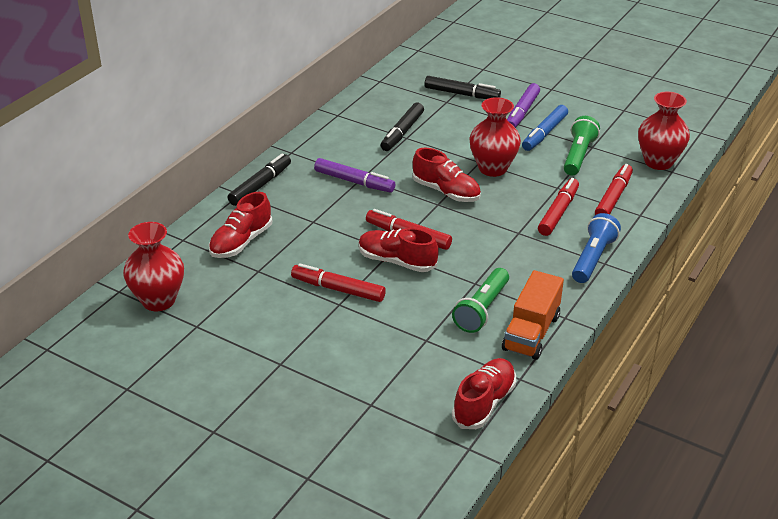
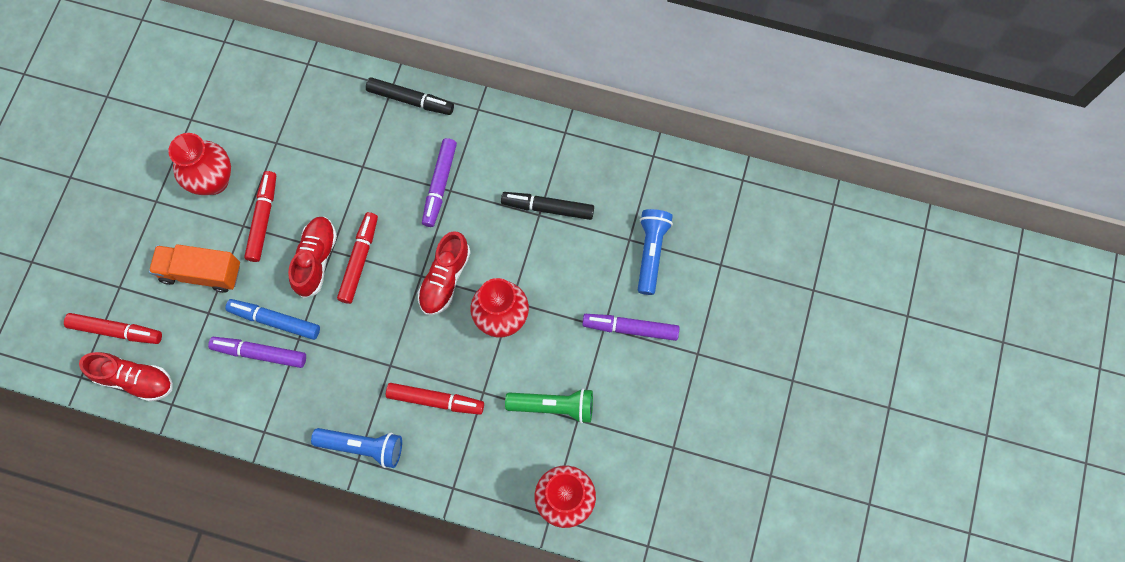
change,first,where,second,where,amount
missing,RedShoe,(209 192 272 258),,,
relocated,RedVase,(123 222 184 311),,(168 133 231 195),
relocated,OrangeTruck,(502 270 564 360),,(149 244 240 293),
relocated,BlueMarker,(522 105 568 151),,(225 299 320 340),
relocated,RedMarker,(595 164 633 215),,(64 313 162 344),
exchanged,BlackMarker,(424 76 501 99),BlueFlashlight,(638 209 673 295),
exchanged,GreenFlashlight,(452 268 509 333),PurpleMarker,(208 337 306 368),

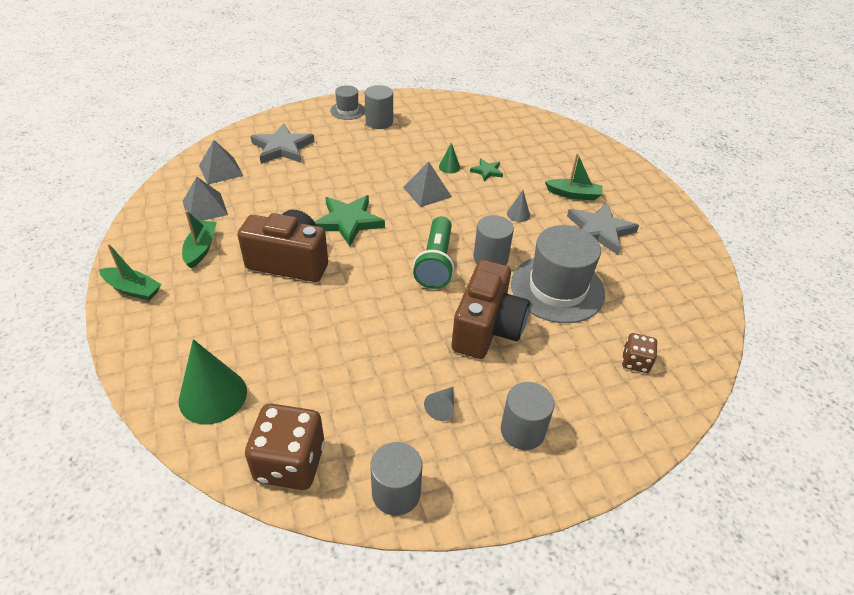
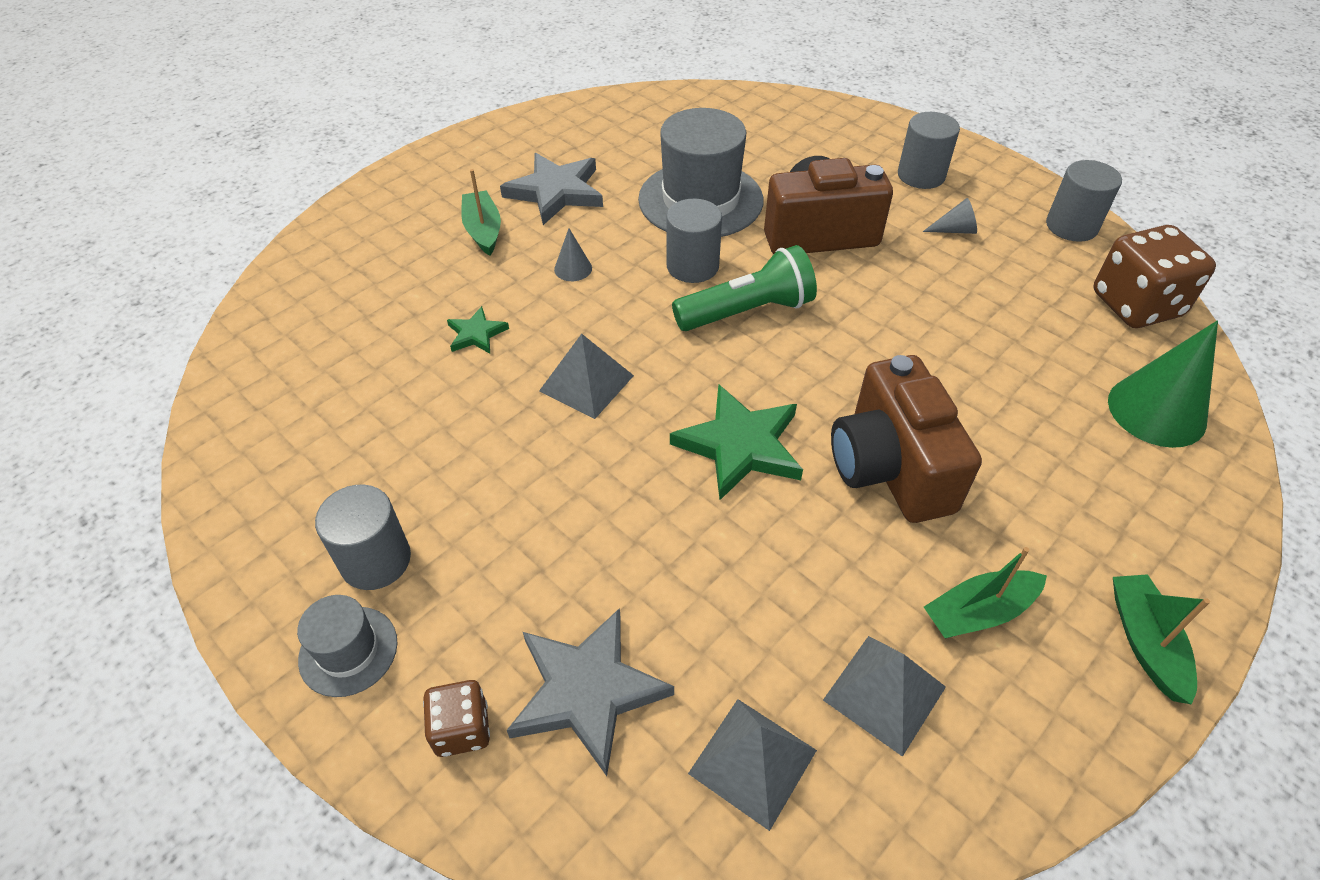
change,first,where,second,where,amount
missing,GreenCone,(439 142 460 173),,,
relocated,BrownDice,(622 333 657 373),,(423 680 490 757),

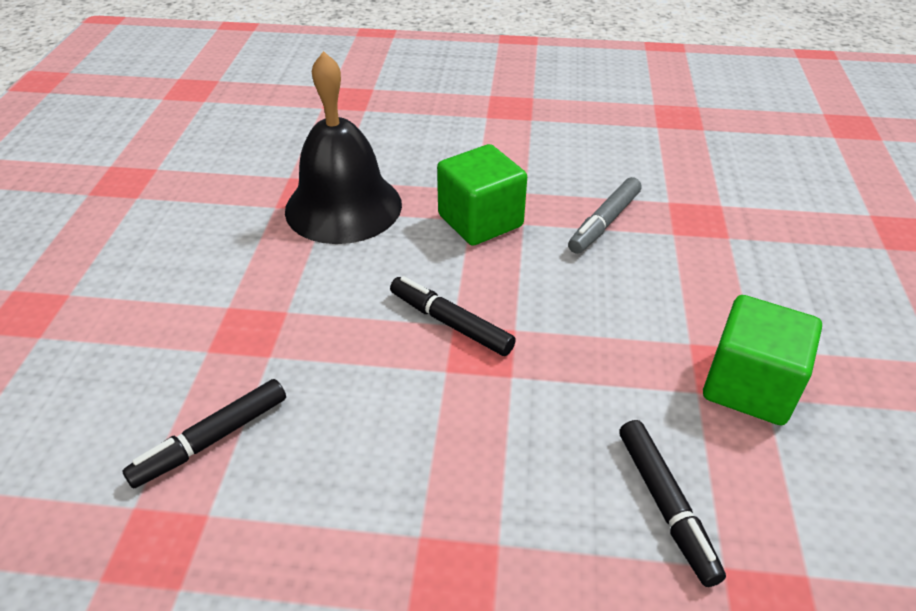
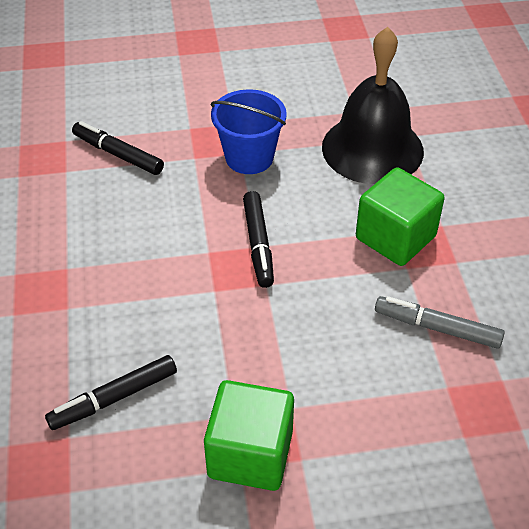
change,first,where,second,where,amount
appeared,,,BlueBucket,(211 89 287 174),
spun,BlackMarker,(390 276 516 356),,(243 191 274 288),150 degrees clockwise

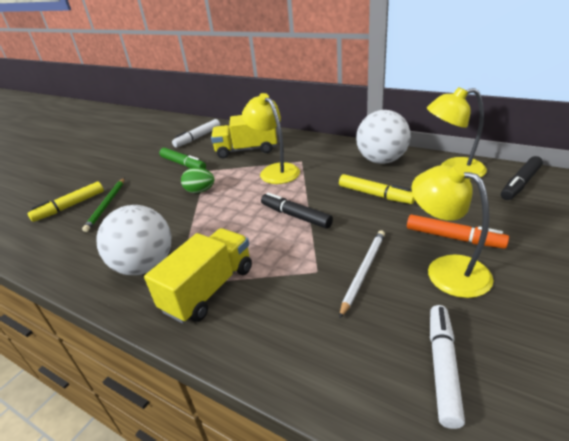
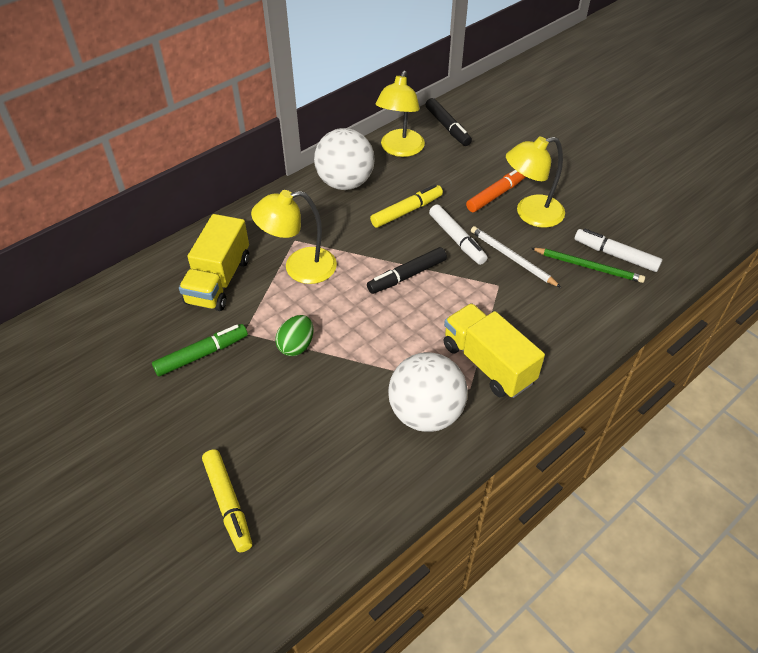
change,first,where,second,where,amount
relocated,GreenPencil,(82 178 125 232),,(531 248 645 283),
relocated,WhiteMarker,(172 119 220 148),,(429 204 487 265),

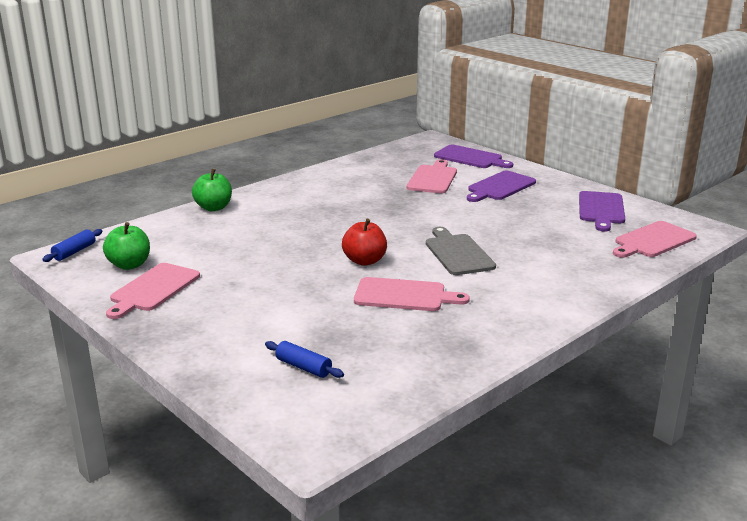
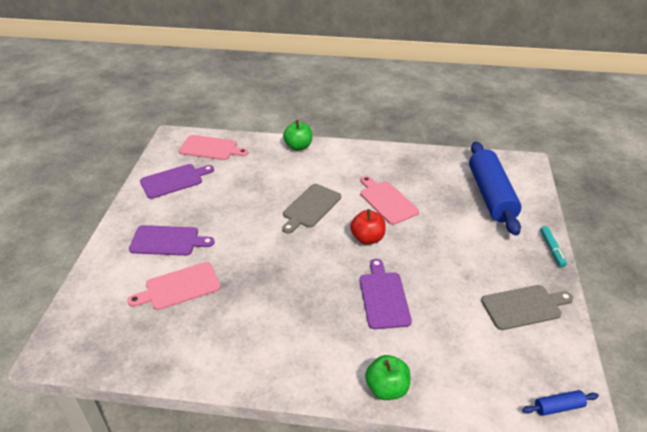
change,first,where,second,where,amount
appeared,,,TurquoiseMarker,(540 226 567 267),
relocated,GreenApple,(103 222 150 270),,(283 120 312 151),
relocated,PurpleCuttingBoard,(434 145 513 168),,(360 259 412 329),
colour,PinkCuttingBoard,(106 263 200 319),GreyCuttingBoard,(481 285 573 330),
size,BlueRollingPin,(265 341 344 378),,(469 141 522 236),x2.48

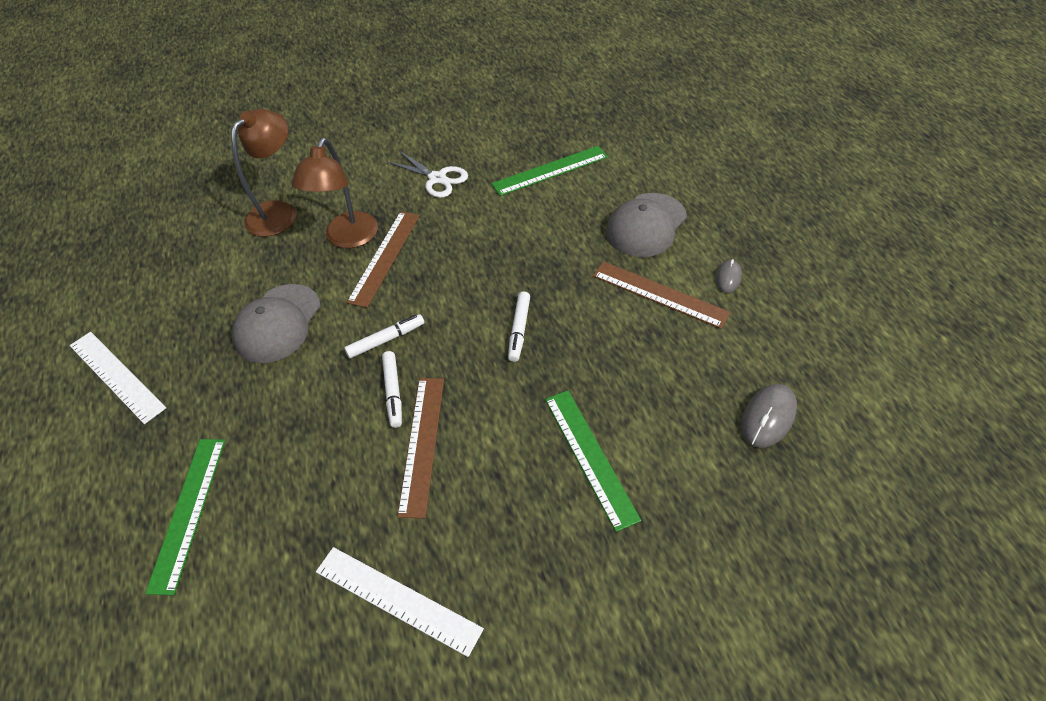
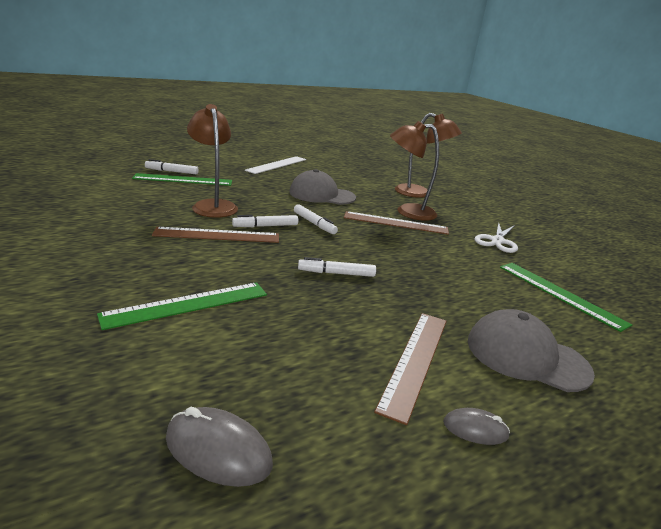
change,first,where,second,where,amount
missing,WhiteRuler,(316 547 484 657),,,
appeared,,,WhiteMarker,(145 159 199 174),
appeared,,,BrownLamp,(187 104 238 218),

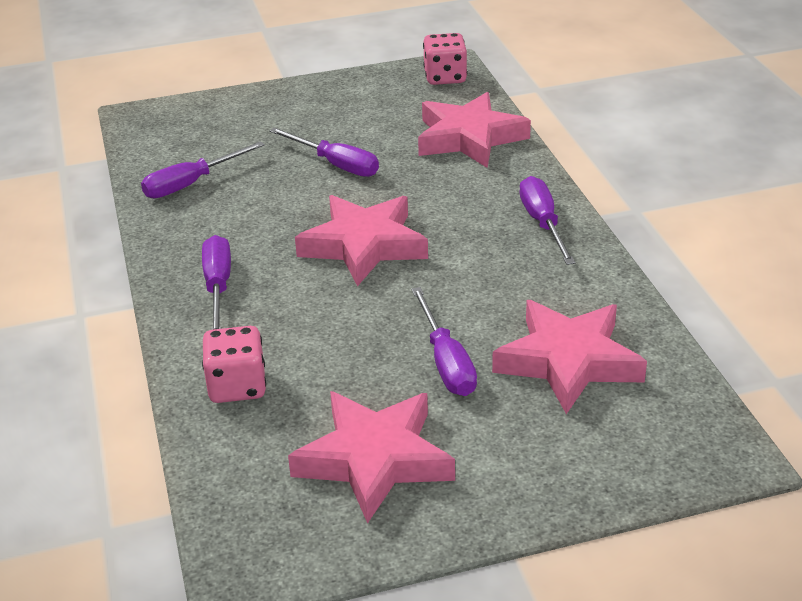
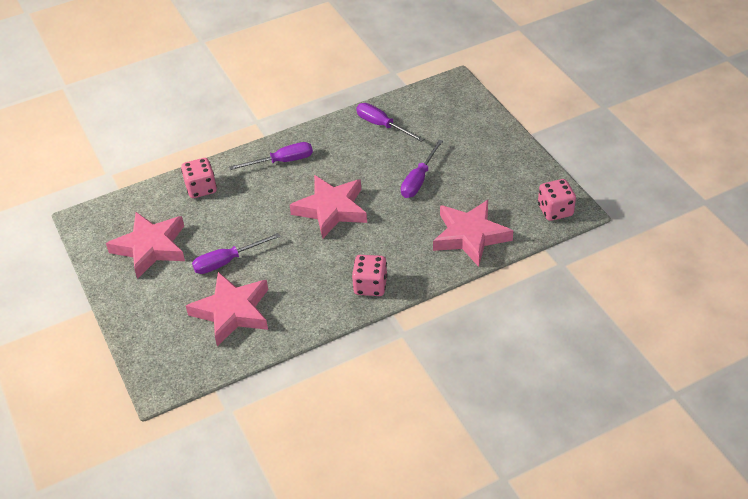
change,first,where,second,where,amount
exchanged,PurpleScrewdriver,(519 176 575 265),PinkDice,(352 255 387 296),

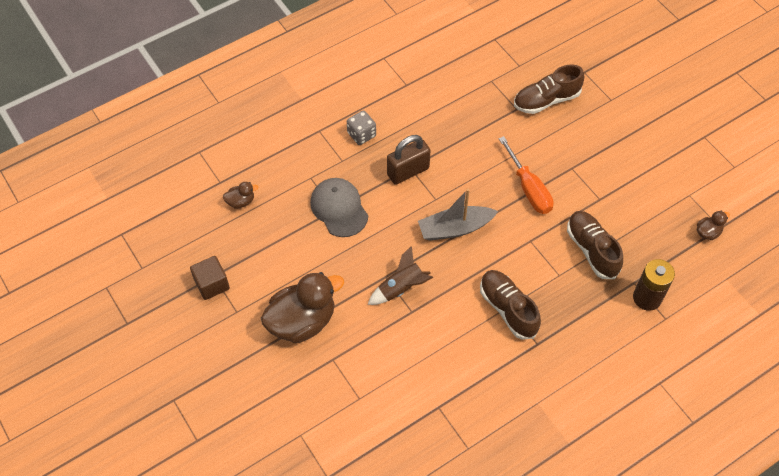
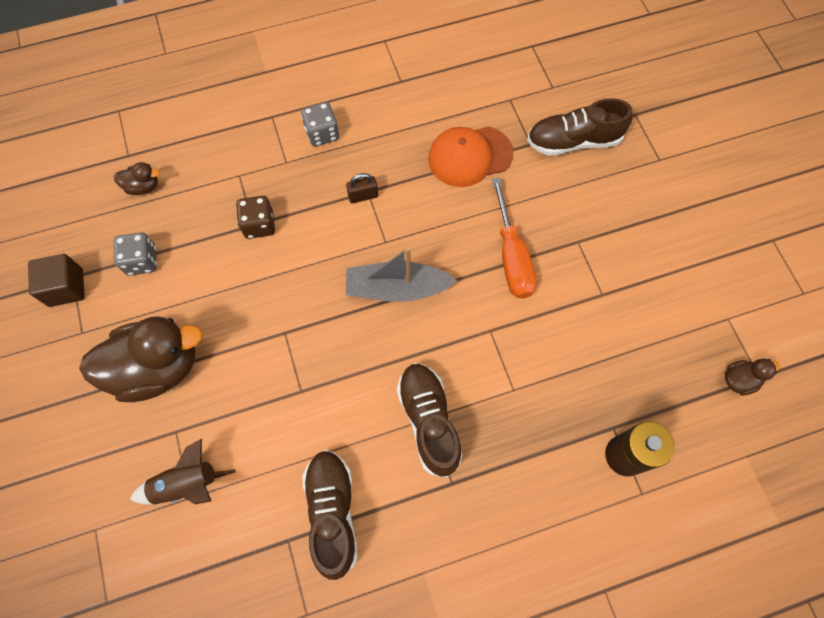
change,first,where,second,where,amount
appeared,,,GreyDice,(114 232 157 276),
appeared,,,OrangeCap,(428 126 513 187),
relocated,BrownRocket,(368 246 433 305),,(130 439 236 505),
relocated,BrownShoe,(567 211 623 279),,(302 450 358 580),
exchanged,GreyCap,(310 178 368 237),BrownDice,(236 196 275 239),
size,BrownPadlock,(387 135 431 185),,(346 173 378 203),x0.53

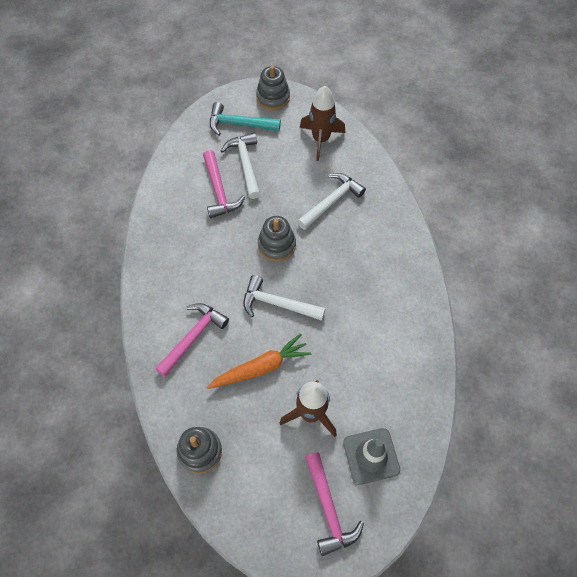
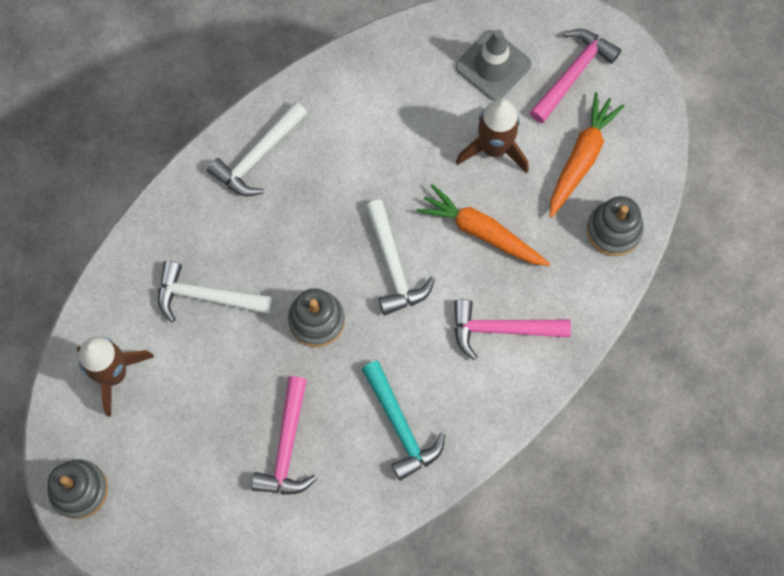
change,first,where,second,where,amount
appeared,,,OrangeCarrot,(549 92 624 218),
relocated,TurquoiseHammer,(210 102 281 136),,(362 361 445 481),
relocated,WhiteHammer,(221 133 260 199),,(207 101 307 196),
spun,PinkHammer,(203 150 245 218),,(251 376 316 495),150 degrees clockwise

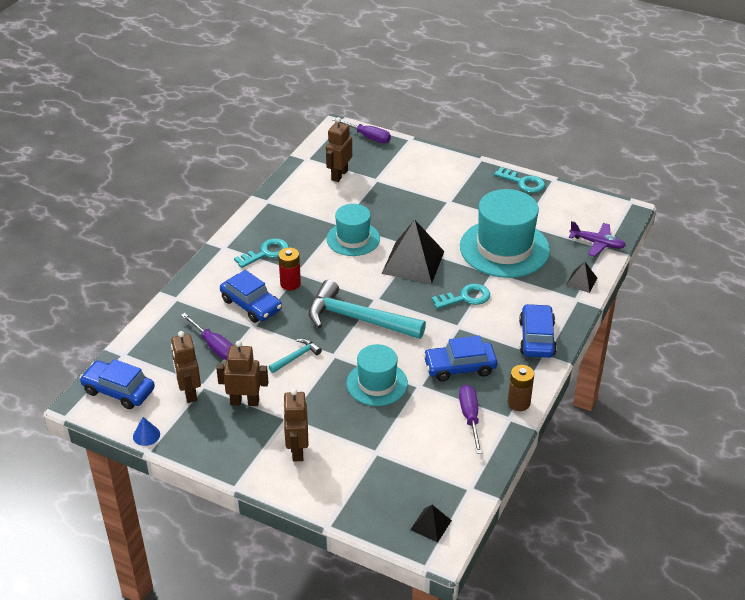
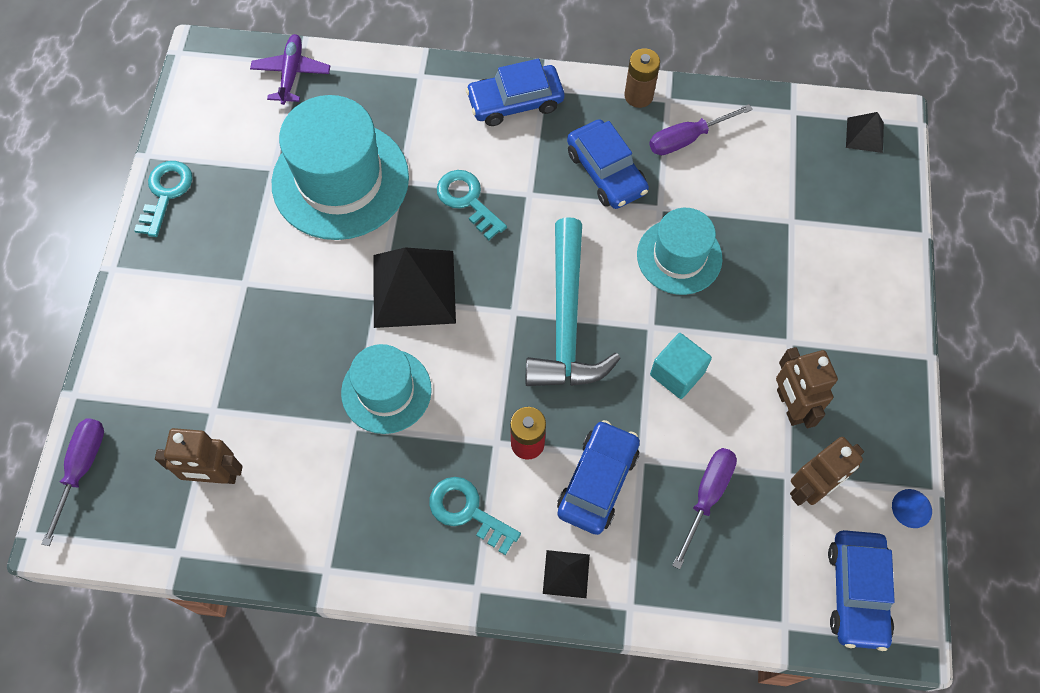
change,first,where,second,where,amount
missing,BrownRobot,(283 389 309 462),,,
relocated,BlackPyramid,(566 262 597 293),,(543 550 590 598),
exchanged,TurquoiseHammer,(269 339 322 373),TurquoiseCube,(650 333 712 399),

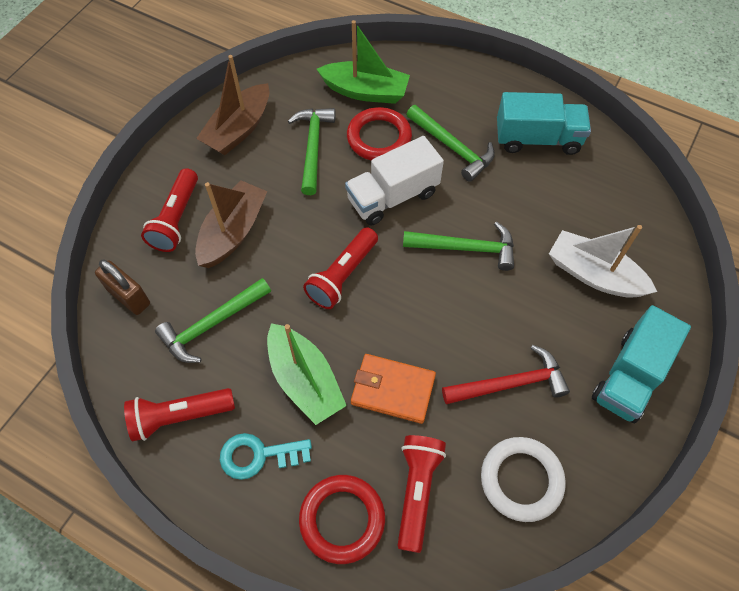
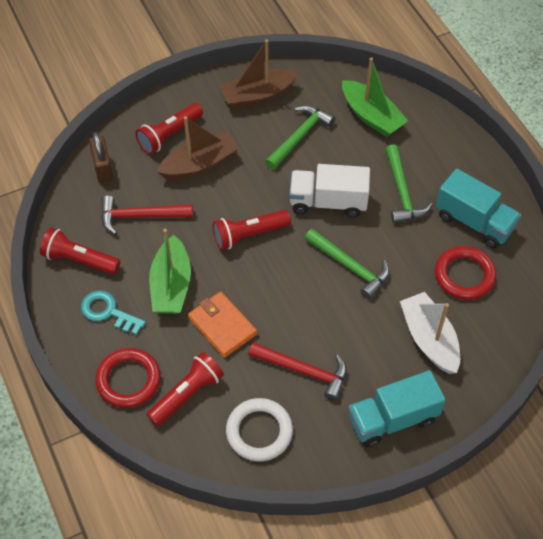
change,first,where,second,where,amount
relocated,RedRing,(347 107 412 161),,(435 246 496 300),
colour,GreenHammer,(155 278 271 363),RedHammer,(101 195 193 234),

